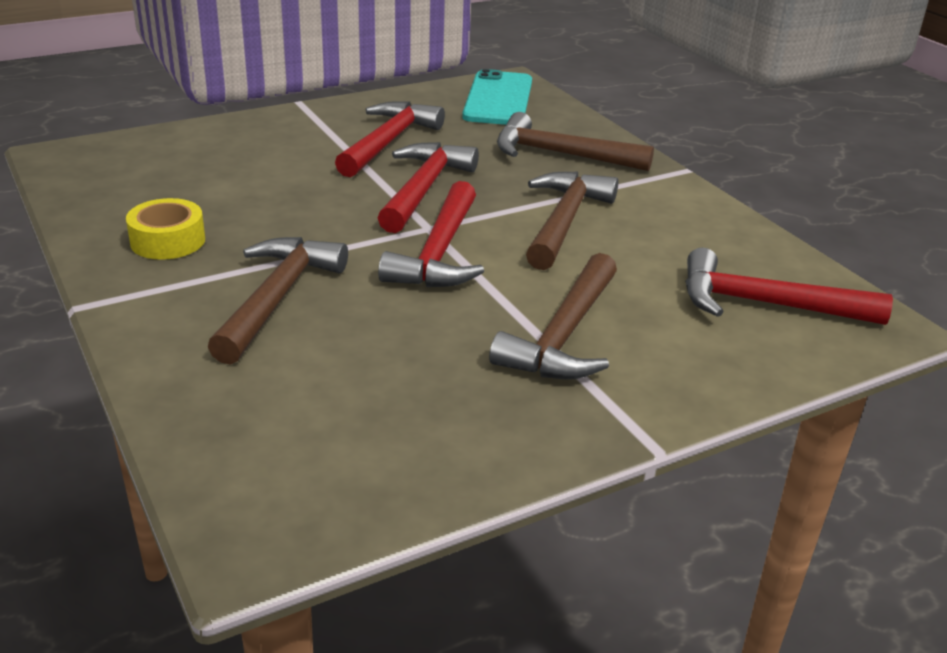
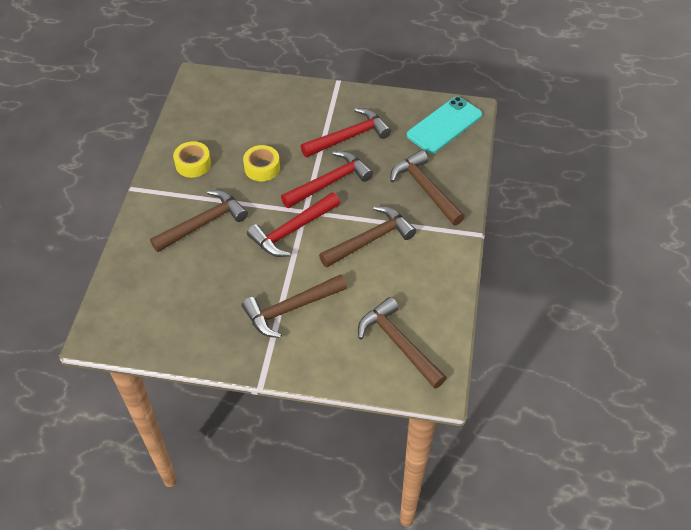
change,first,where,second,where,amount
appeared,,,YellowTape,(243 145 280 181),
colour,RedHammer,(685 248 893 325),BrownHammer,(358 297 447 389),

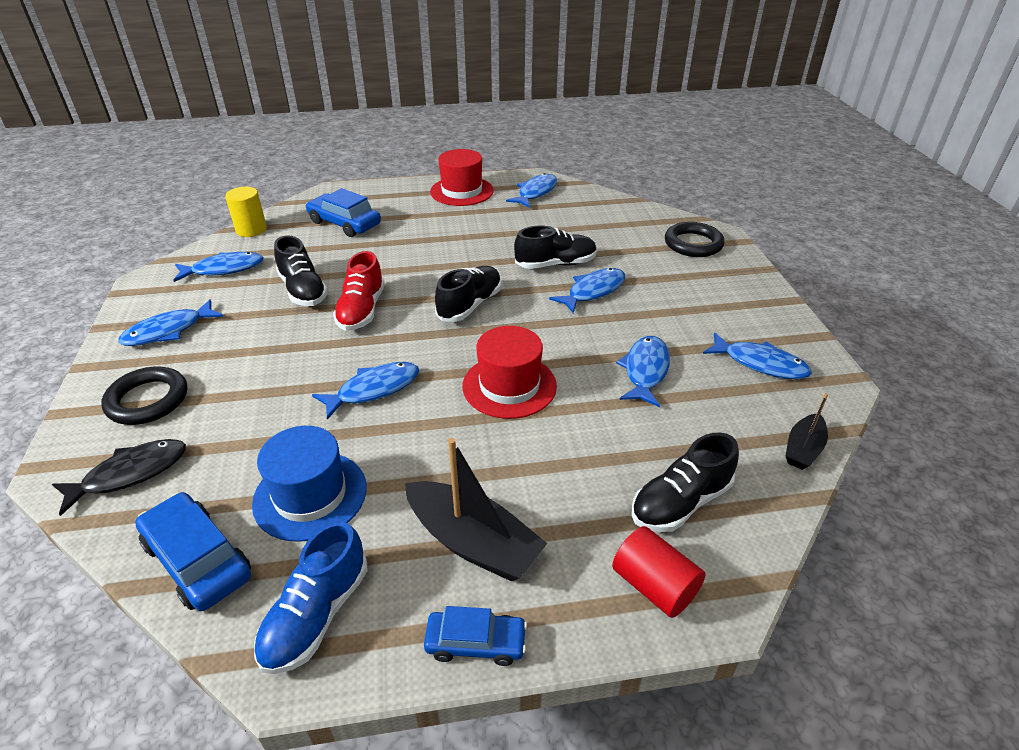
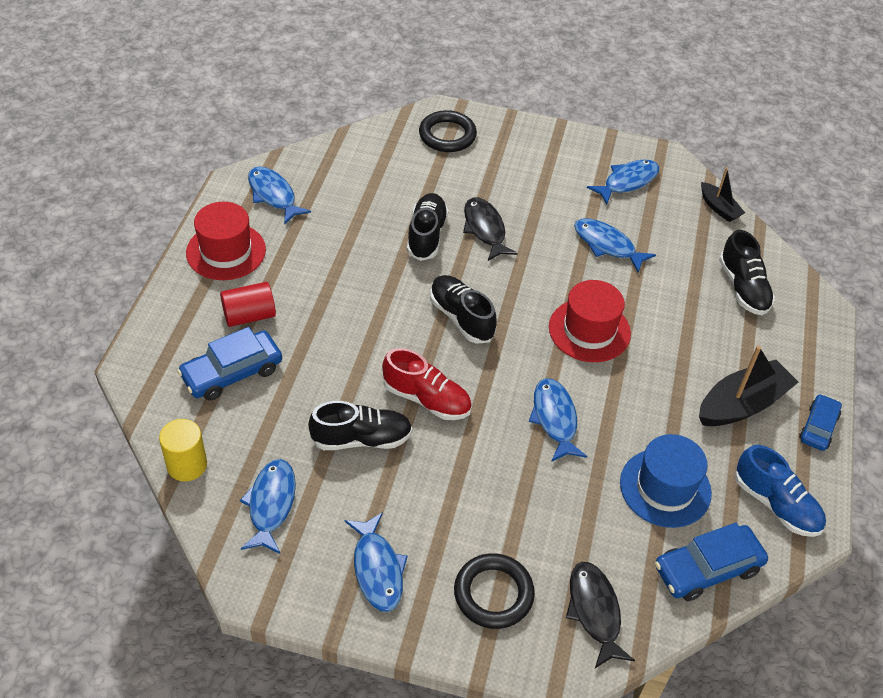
change,first,where,second,where,amount
relocated,RedCylinder,(612 526 706 618),,(220 282 276 327),
colour,BlueFish,(549 268 626 313),BlackFish,(463 197 518 261),

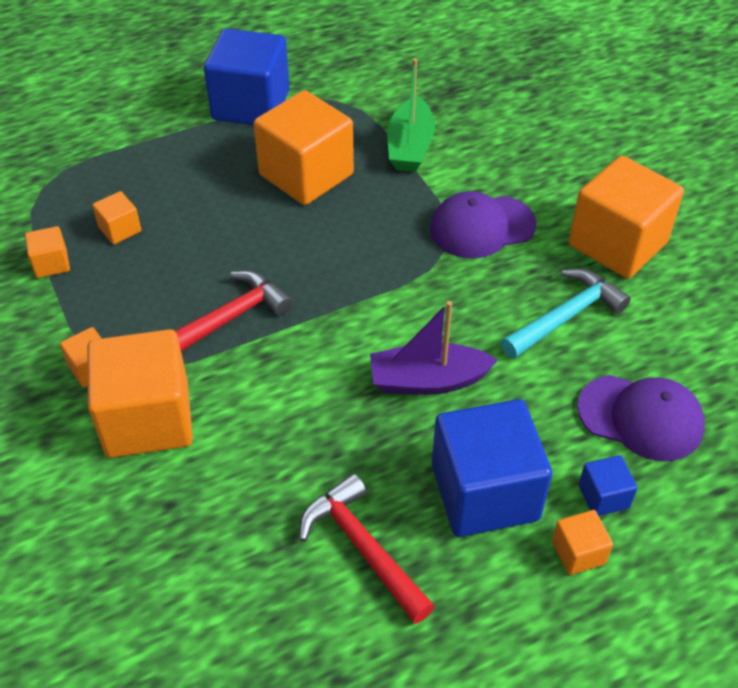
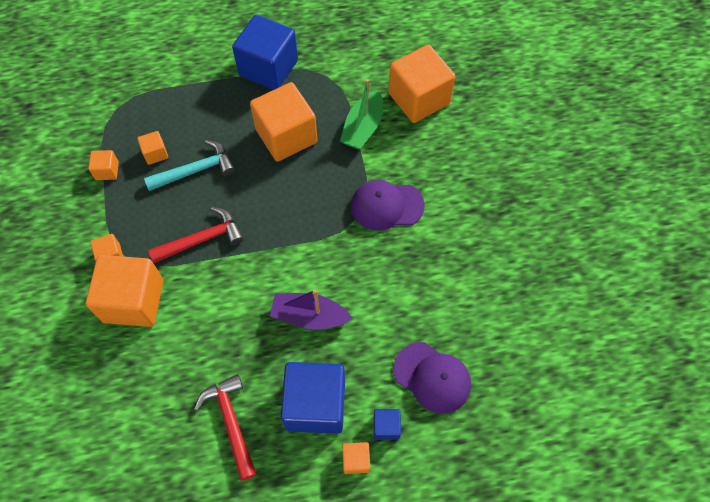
change,first,where,second,where,amount
relocated,TurquoiseHammer,(501 269 631 359),,(144 140 235 191),
relocated,OrangeCube,(569 156 684 278),,(388 45 456 123),

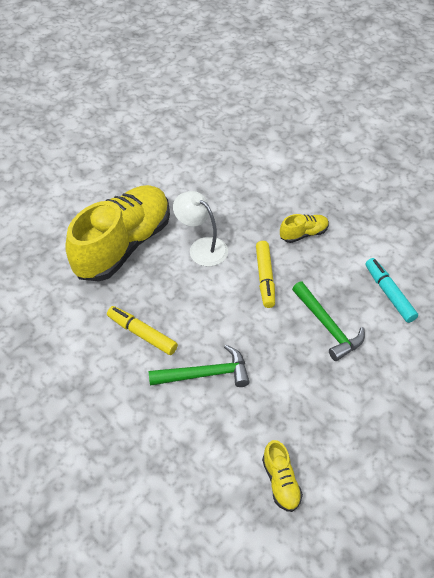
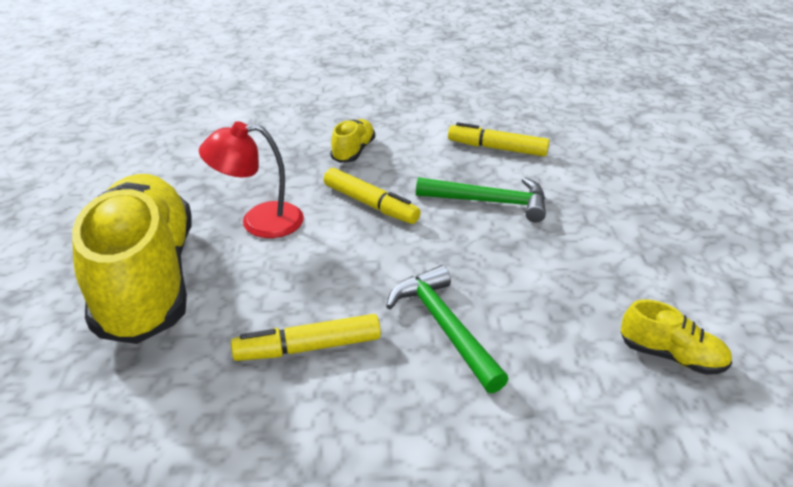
change,first,where,second,where,amount
colour,WhiteLamp,(173 191 228 267),RedLamp,(199 121 304 238),
colour,TurquoiseMarker,(365 258 418 323),YellowMarker,(448 122 550 157),
spun,GreenHammer,(149 345 249 387),,(386 265 508 393),60 degrees counterclockwise

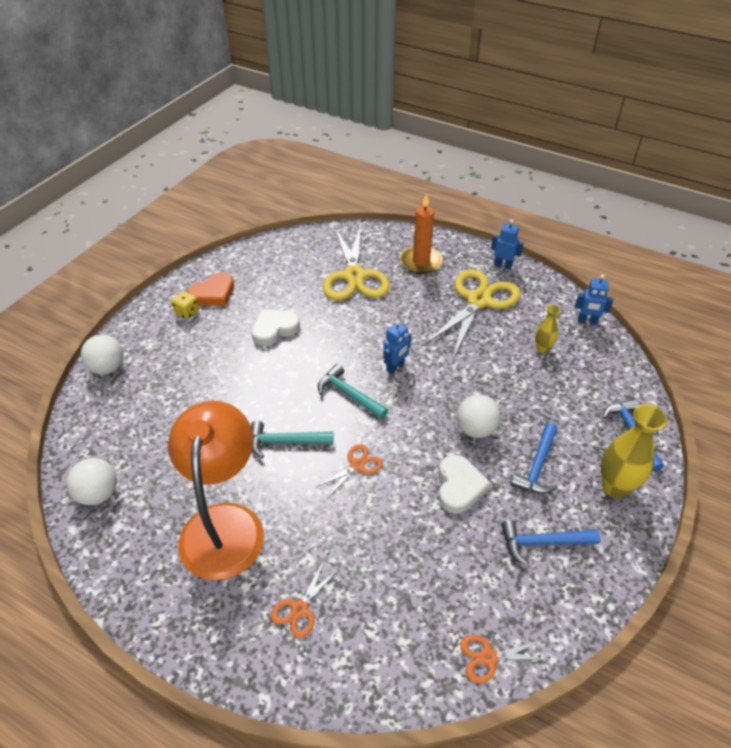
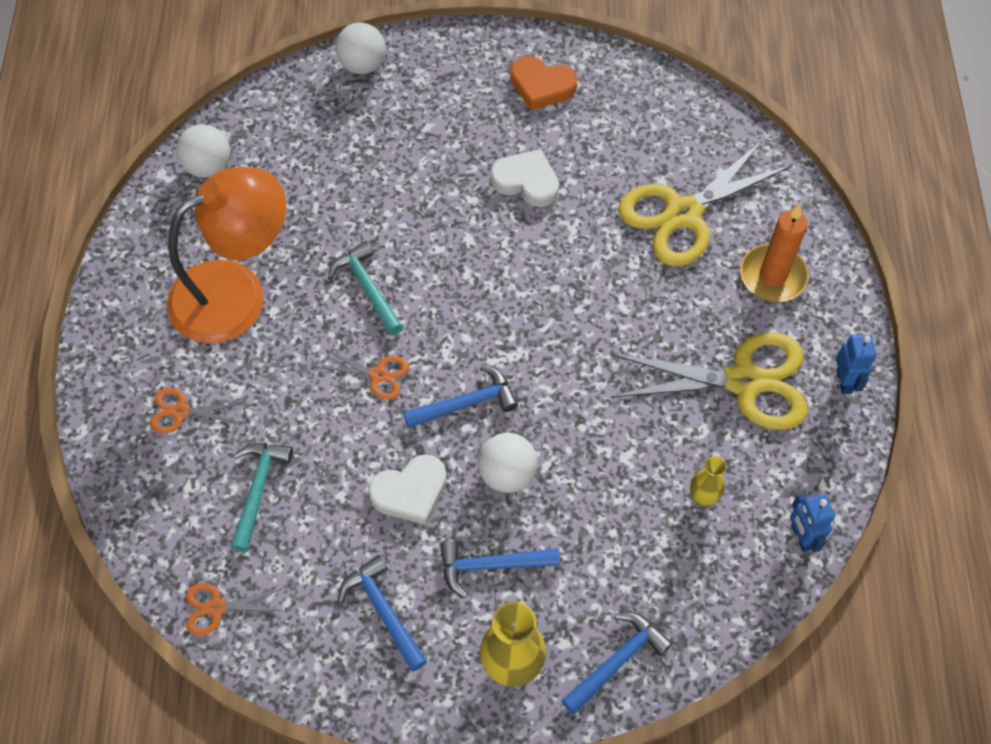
change,first,where,second,where,amount
missing,YellowDice,(171 291 199 319),,,
missing,BlueRobot,(383 320 411 374),,,
appeared,,,BlueHammer,(403 365 518 428),
relocated,TurquoiseHammer,(318 364 388 419),,(231 443 293 552),
spun,OrangeScissors,(460 635 548 683),,(186 583 283 636),60 degrees counterclockwise

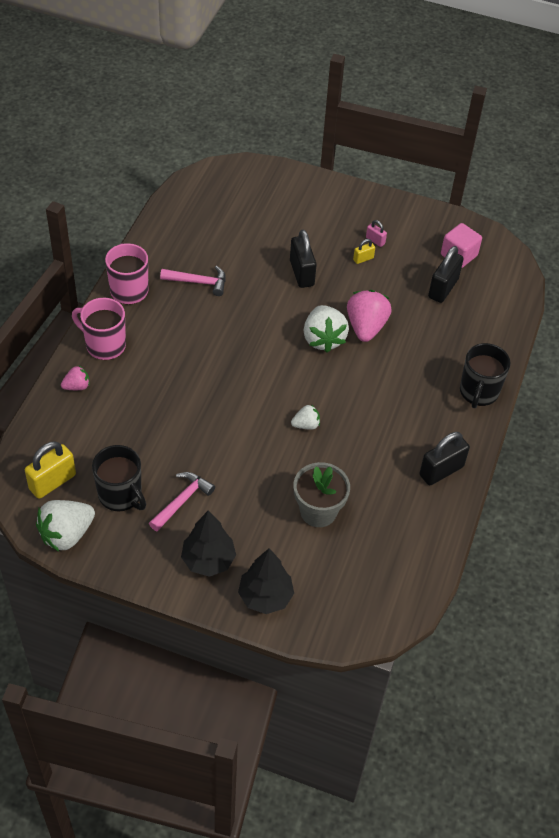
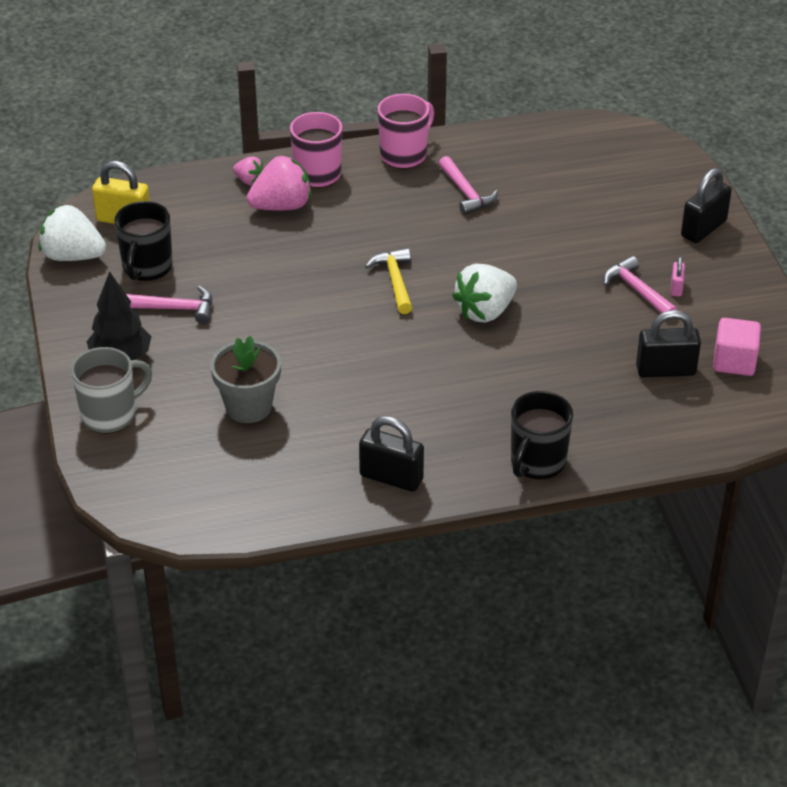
change,first,where,second,where,amount
missing,WhiteStrawberry,(291 404 320 430),,,
appeared,,,YellowHammer,(365 248 412 314),
relocated,BlackPadlock,(290 230 317 288),,(681 168 732 243),
relocated,PinkStrawberry,(347 290 392 342),,(247 155 311 210),
exchanged,BlackTree,(238 548 294 614),GreyMug,(71 347 152 434),
exchanged,YellowPadlock,(353 239 375 264),PinkHammer,(603 256 677 314),
spun,BlackMug,(460 343 511 408),,(511 391 573 480),45 degrees counterclockwise

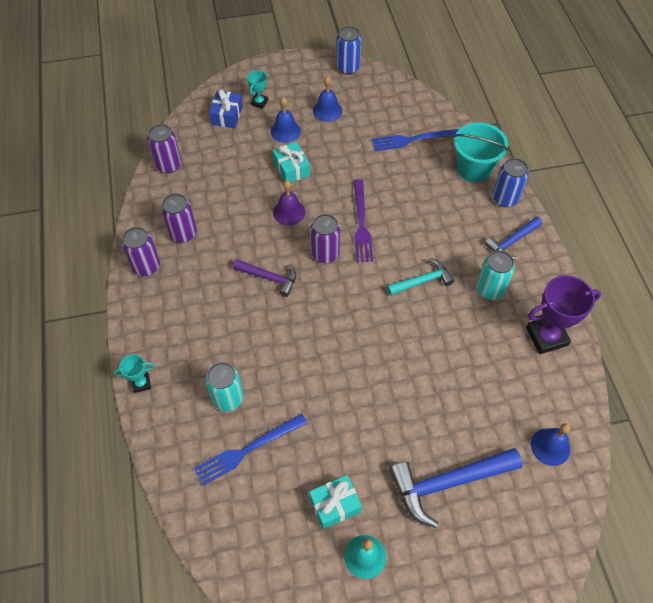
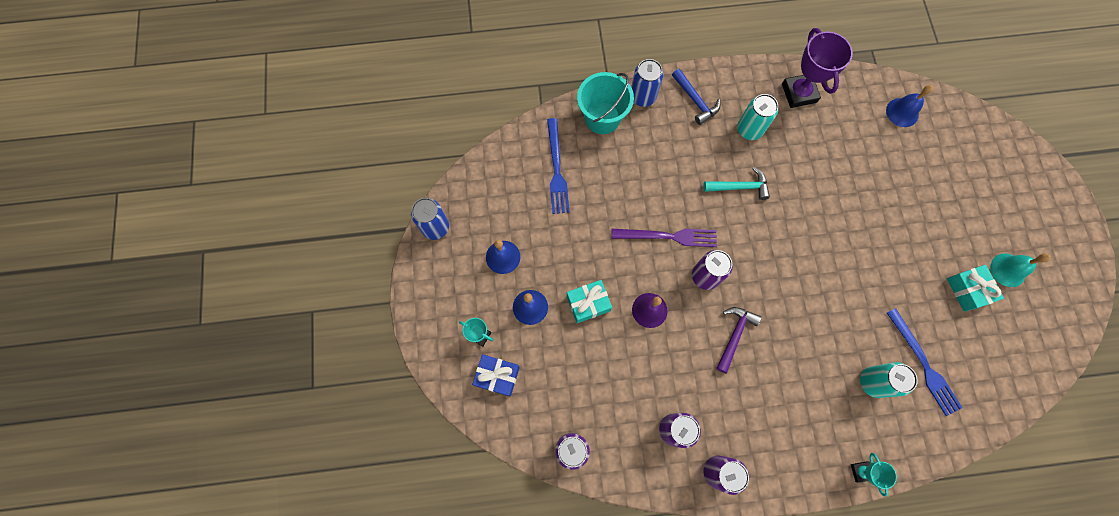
change,first,where,second,where,amount
missing,BlueHammer,(389 448 523 528),,,
spun,TurquoiseHammer,(387 258 454 295),,(703 167 770 200),105 degrees clockwise

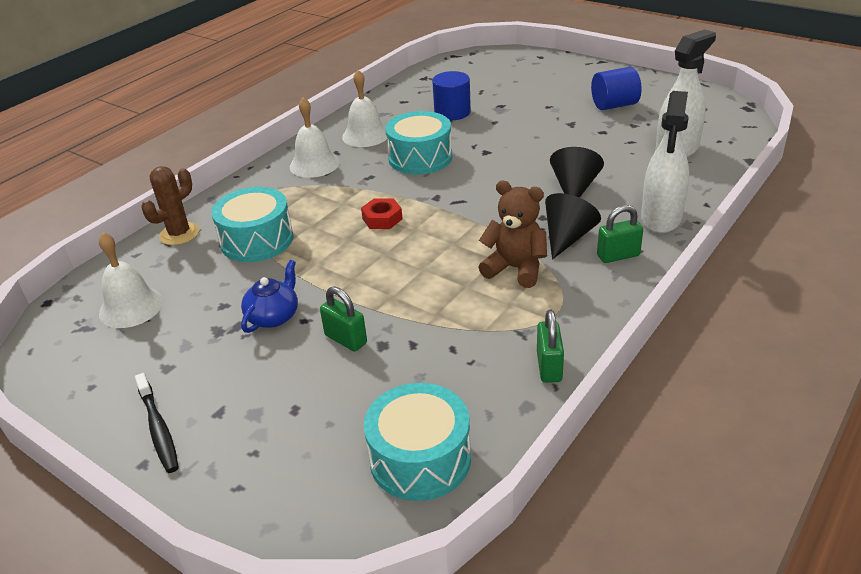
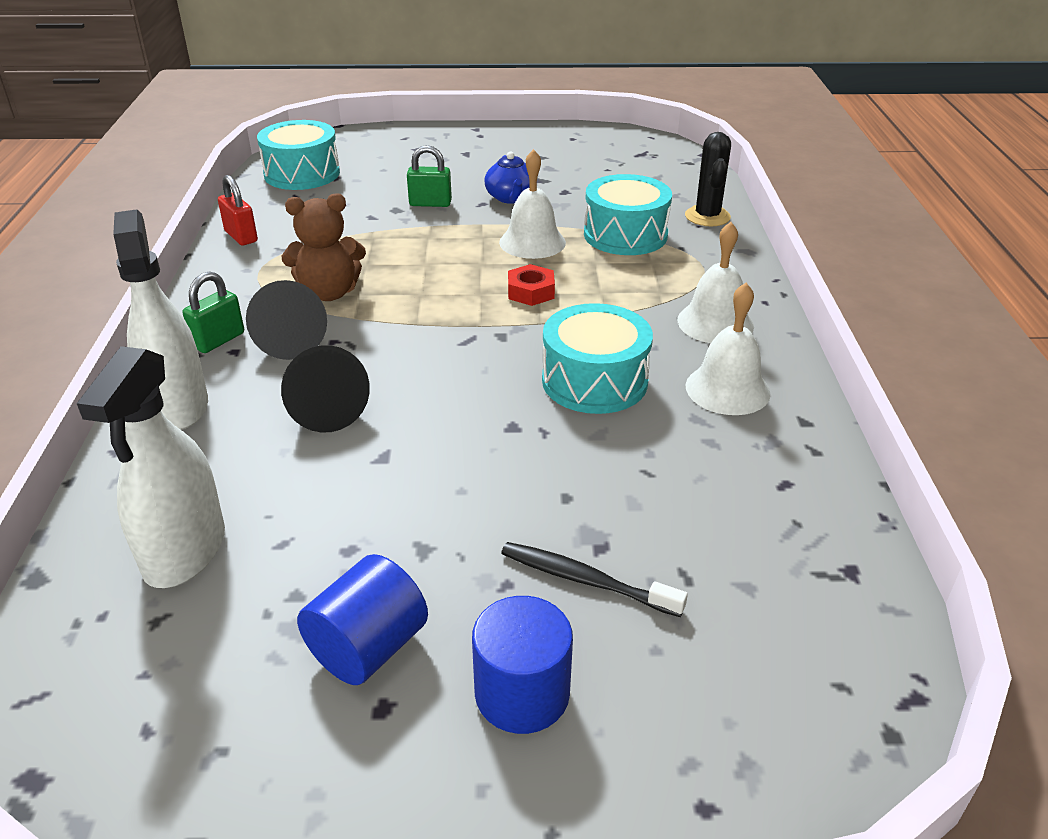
change,first,where,second,where,amount
relocated,WhiteBell,(99 232 163 328),,(499 149 566 259),
relocated,BlackToothbrush,(135 373 179 473),,(501 542 688 617),
relocated,BlueCylinder,(432 71 471 121),,(472 596 573 734),
colour,BrownCactus,(141 166 199 245),BlackCactus,(685 132 731 226),
colour,GreenPadlock,(537 310 564 383),RedPadlock,(218 175 258 246),

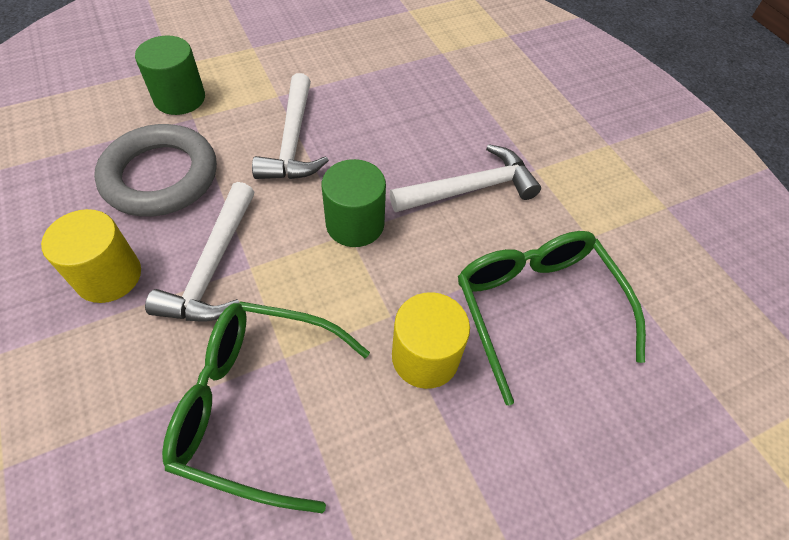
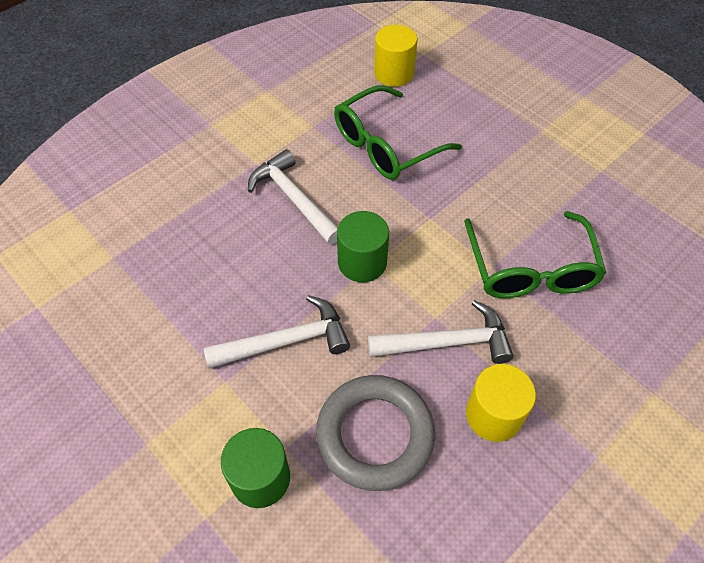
change,first,where,second,where,amount
relocated,YellowCylinder,(392 292 470 389),,(374 25 417 87),

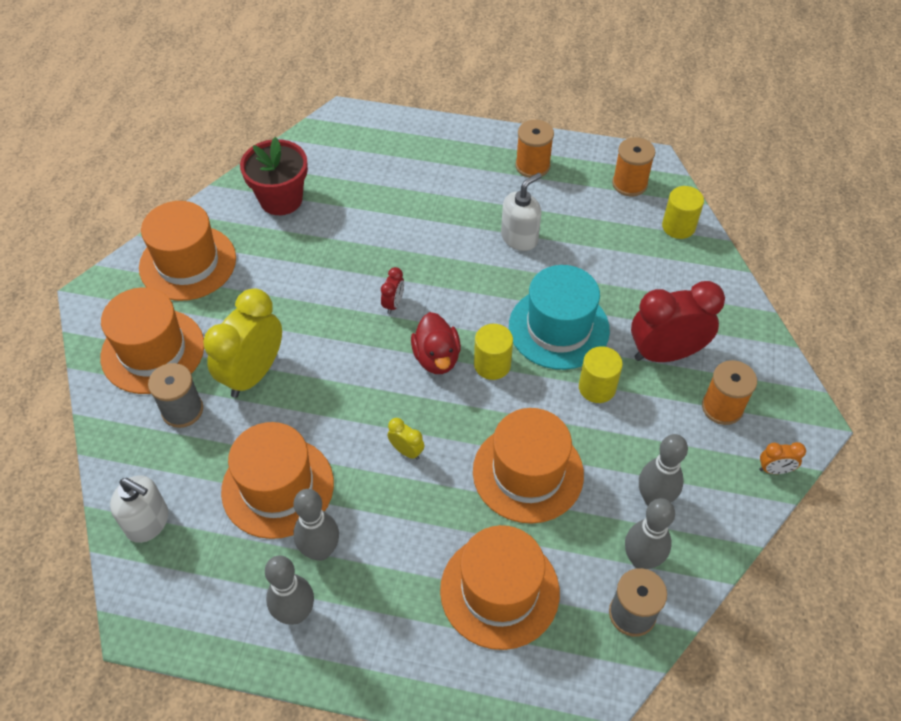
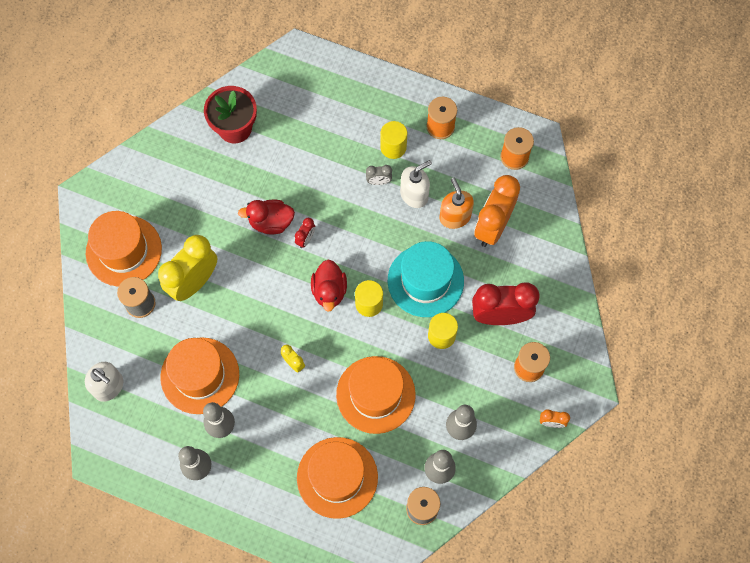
change,first,where,second,where,amount
missing,OrangeHat,(139 201 236 301),,,
appeared,,,RedDuck,(238 200 295 234),
appeared,,,GreyClock,(366 165 392 185),
appeared,,,OrangeSoapDispenser,(439 177 474 229),
appeared,,,OrangeClock,(474 175 520 247),
relocated,YellowCylinder,(662 186 704 239),,(380 121 407 159),

